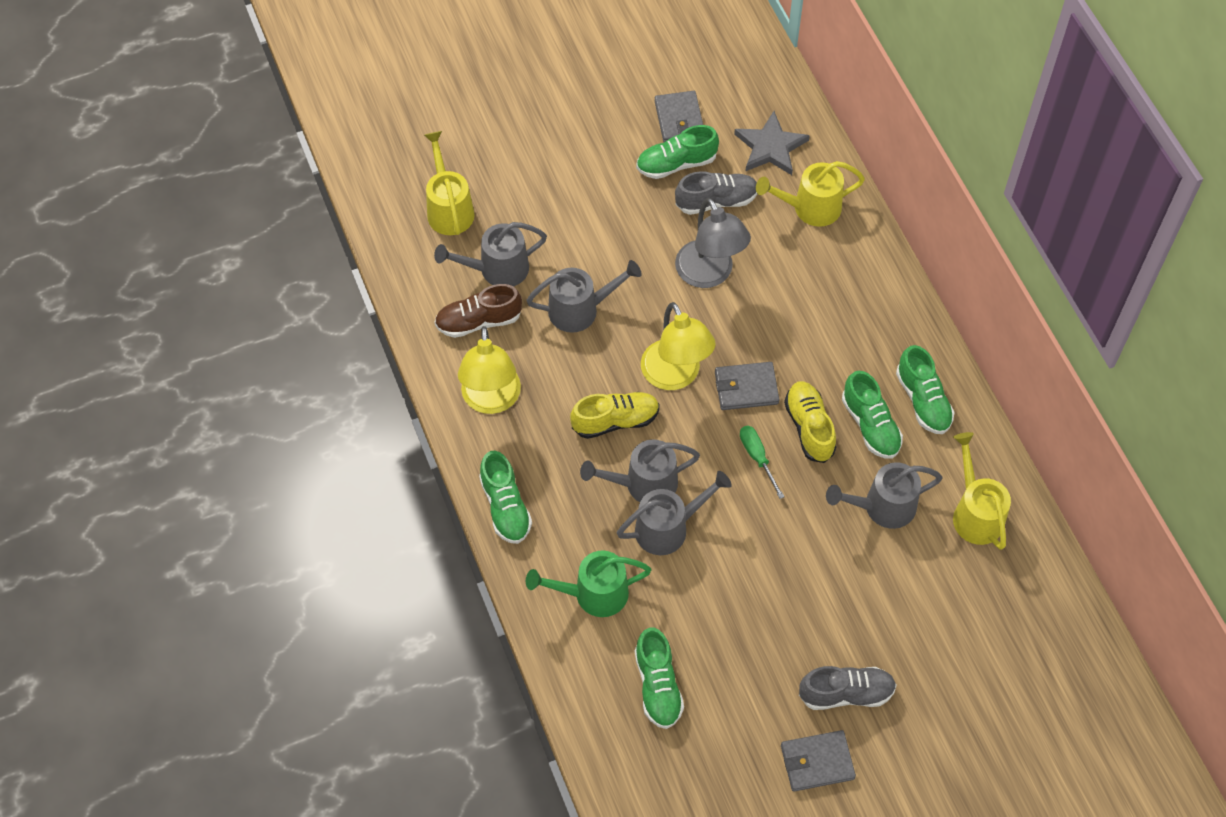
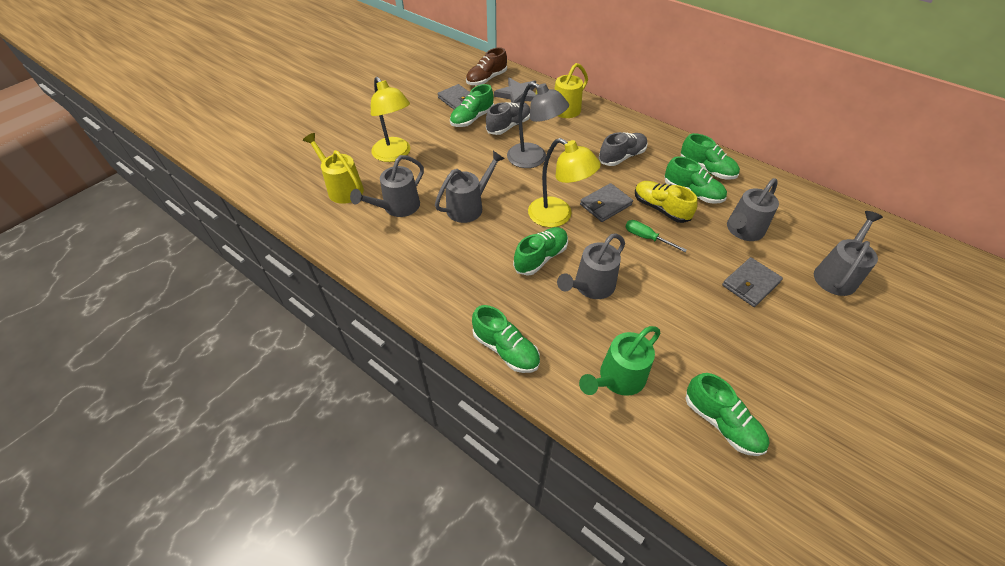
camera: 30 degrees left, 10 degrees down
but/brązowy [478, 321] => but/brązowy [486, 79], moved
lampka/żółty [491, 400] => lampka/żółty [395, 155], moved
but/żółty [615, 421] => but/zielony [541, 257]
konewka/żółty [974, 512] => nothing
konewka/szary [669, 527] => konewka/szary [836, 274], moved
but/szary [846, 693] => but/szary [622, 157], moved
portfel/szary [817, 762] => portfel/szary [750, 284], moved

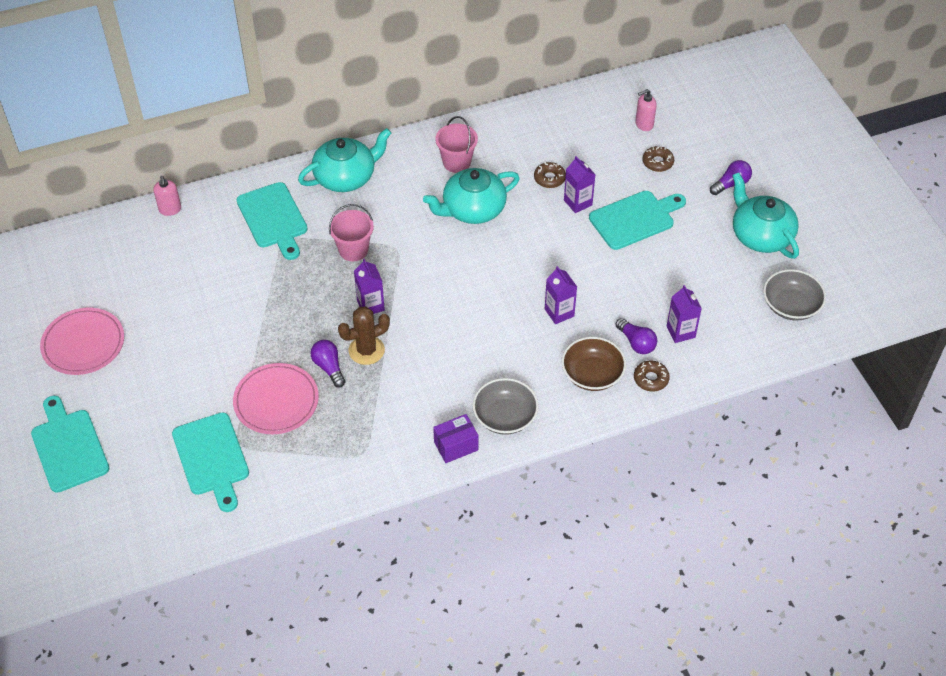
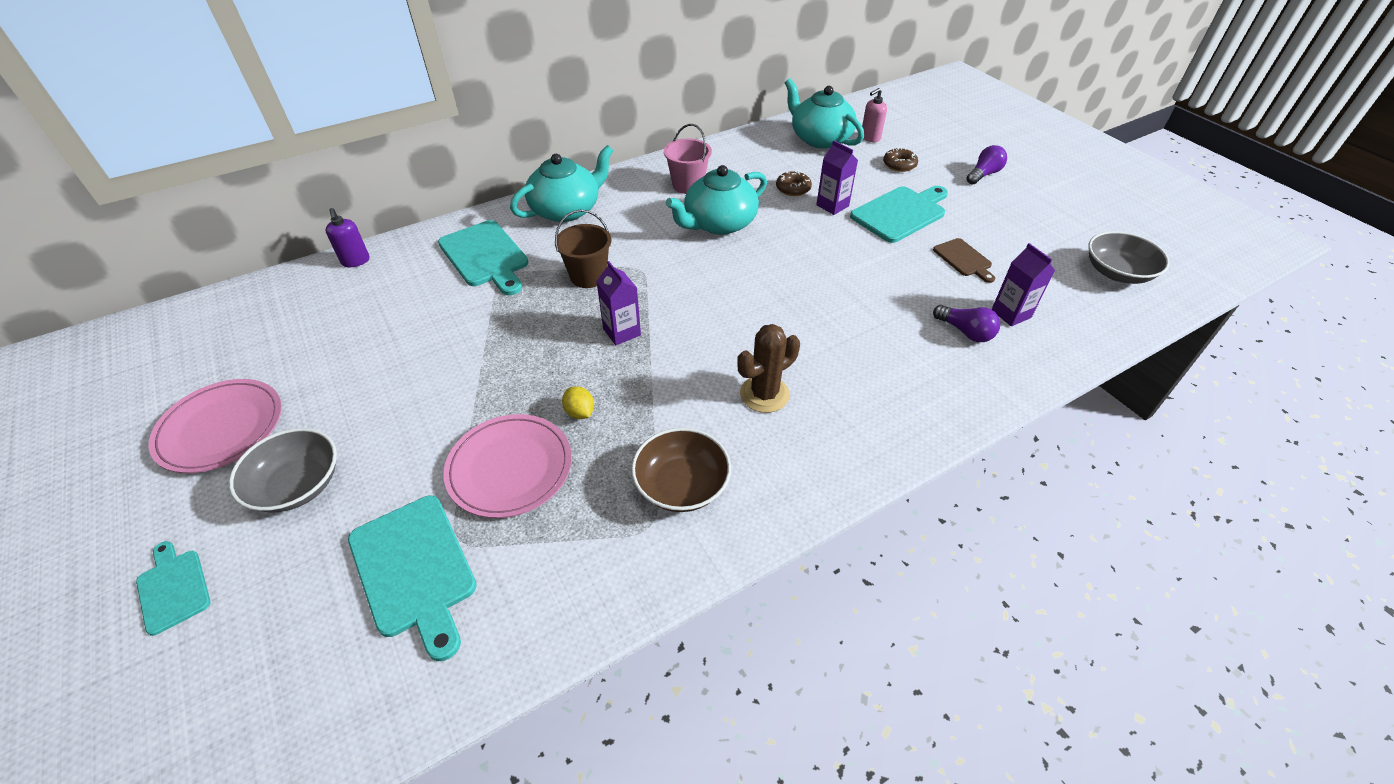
camera: 10 degrees left, 5 degrees down
imbryk/turkusowy [760, 235] => imbryk/turkusowy [819, 139], moved
dozownik mydła/różowy [170, 209] => dozownik mydła/fioletowy [356, 261]
wiadro/różowy [353, 250] => wiadro/brązowy [588, 276]
karton mleka/fioletowy [559, 312] => nothing
kaktus/brązowy [366, 350] => kaktus/brązowy [764, 394], moved
miska/brązowy [592, 374] => miska/brązowy [681, 485], moved
żarówka/fioletowy [329, 367] => cytryna/żółty [580, 412]
donut/brązowy [651, 379] => nothing
miska/szary [505, 417] => miska/szary [297, 485], moved
deska do krojenia/turkusowy [68, 447] => deska do krojenia/turkusowy [173, 588], x0.57
pudełko/fioletowy [456, 446] => nothing
nothing => deska do krojenia/brązowy [964, 259]

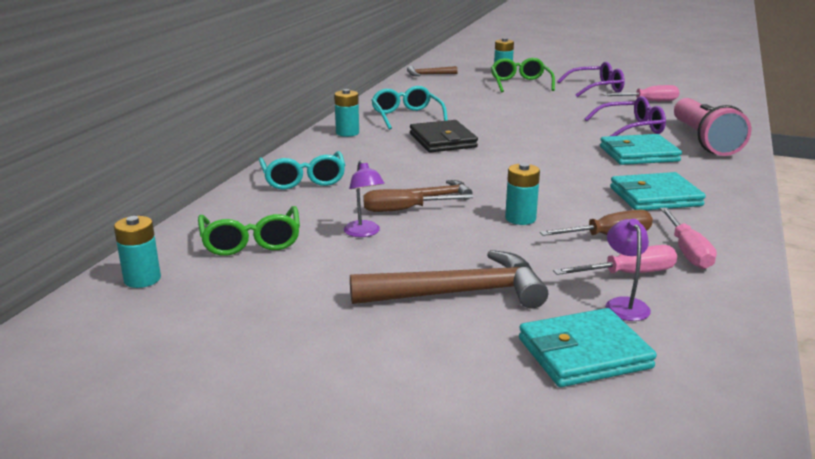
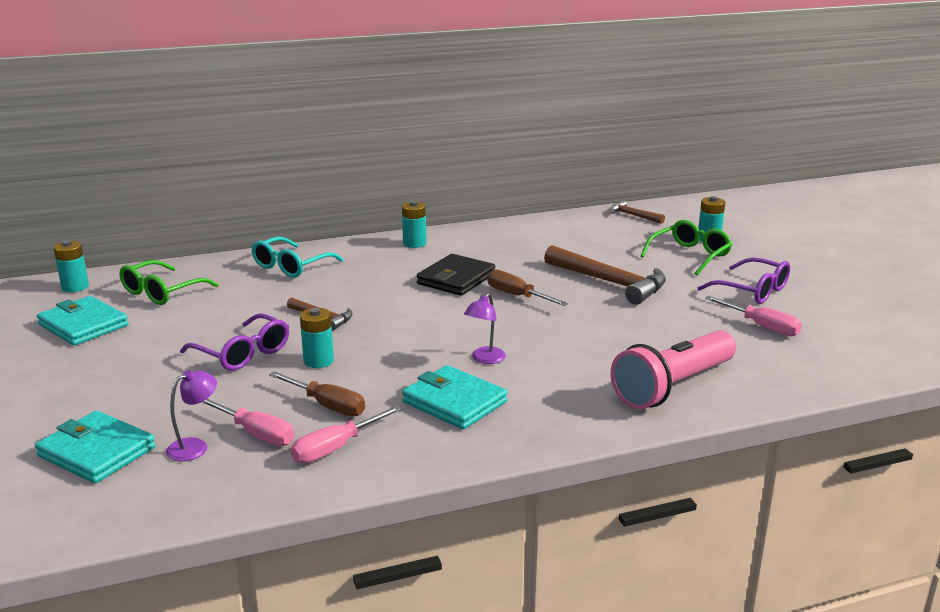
camera: 50 degrees right, 0 degrees up
okulary/turkusowy [406, 116] => nothing
okulary/fioletowy [631, 128] => okulary/fioletowy [243, 353], moved
portfel/turkusowy [639, 154] => portfel/turkusowy [83, 325], moved
lampka/fioletowy [364, 233] => lampka/fioletowy [485, 359], moved
śrubokręt/brązowy [404, 210] => śrubokręt/brązowy [516, 296], moved
młotek/brązowy [459, 293] => młotek/brązowy [610, 282], moved

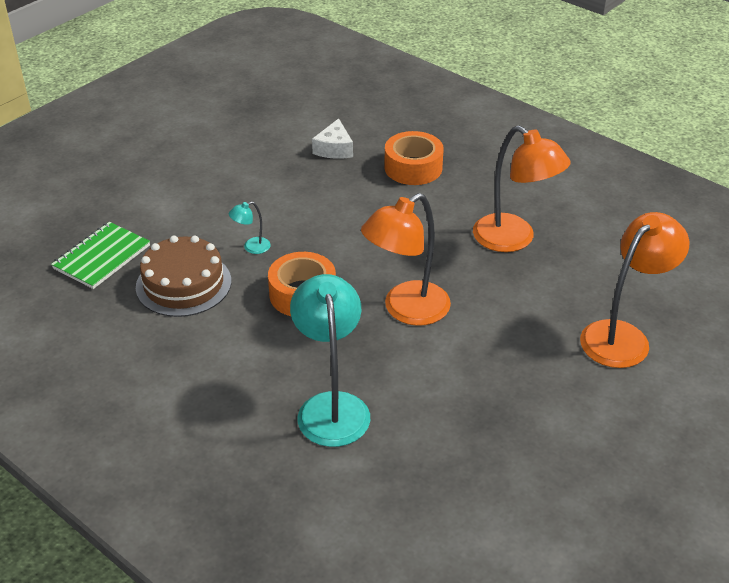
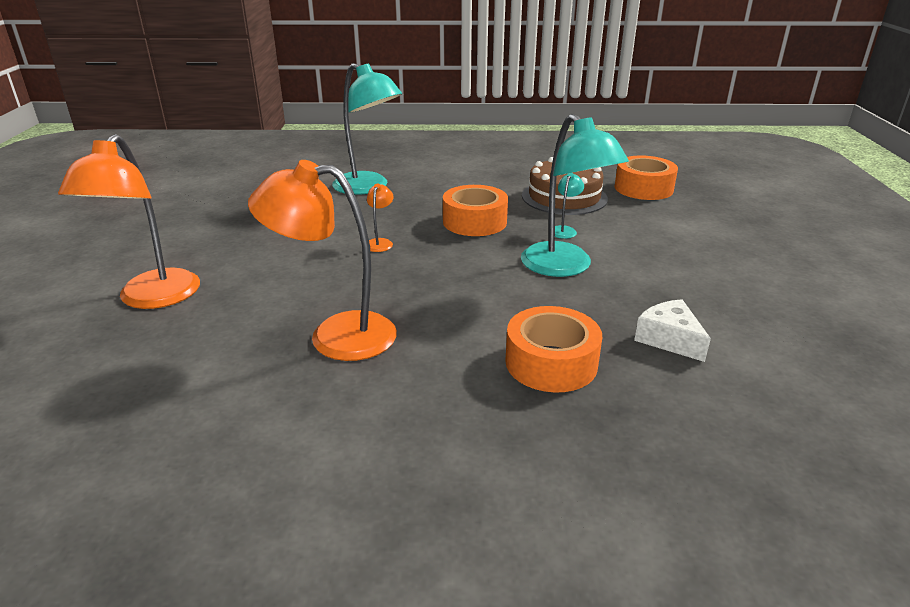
camera: 140 degrees right, 10 degrees down
lampka/pomarańczowy [406, 310] => lampka/pomarańczowy [380, 242], x0.43
zeszyt/zielony [102, 257] => taśma klejąca/pomarańczowy [643, 188]
nothing => lampka/turkusowy [564, 267]

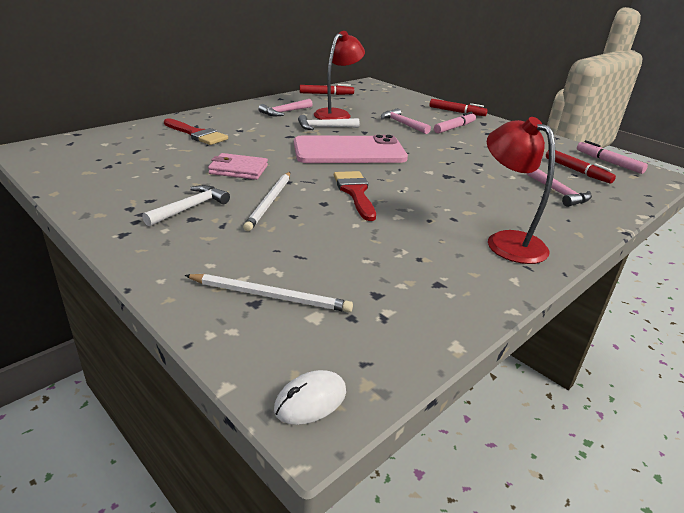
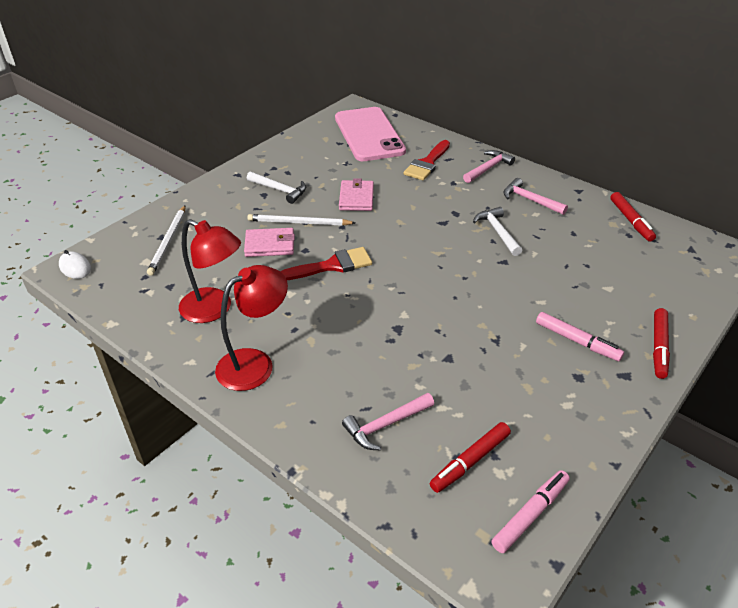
camera: 85 degrees right, 10 degrees up
lampka/czerwony [337, 114] => lampka/czerwony [214, 309], moved
młotek/różowy [402, 124] => młotek/różowy [488, 168], moved
telefon/różowy [349, 151] => telefon/różowy [369, 134], moved
nothing => portfel/różowy [270, 245]

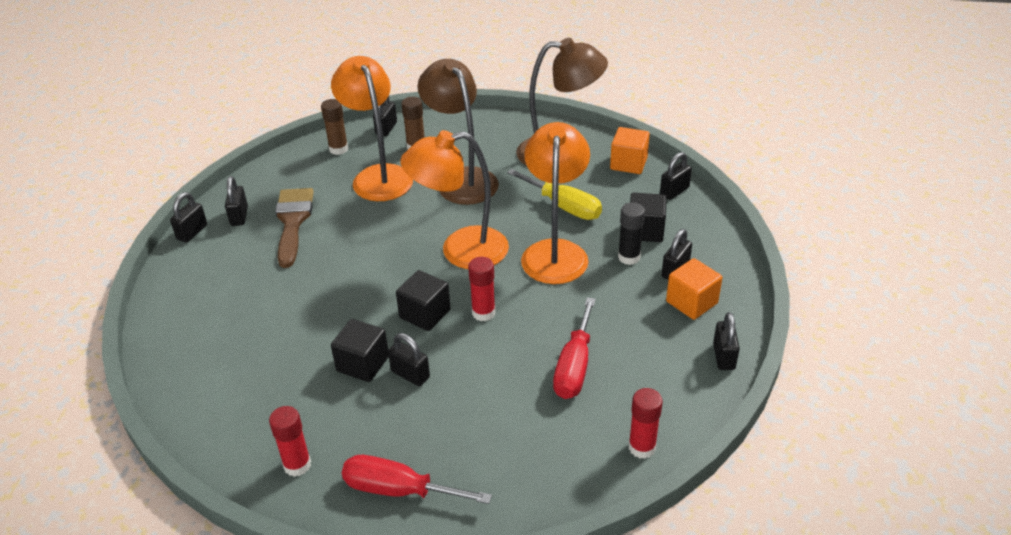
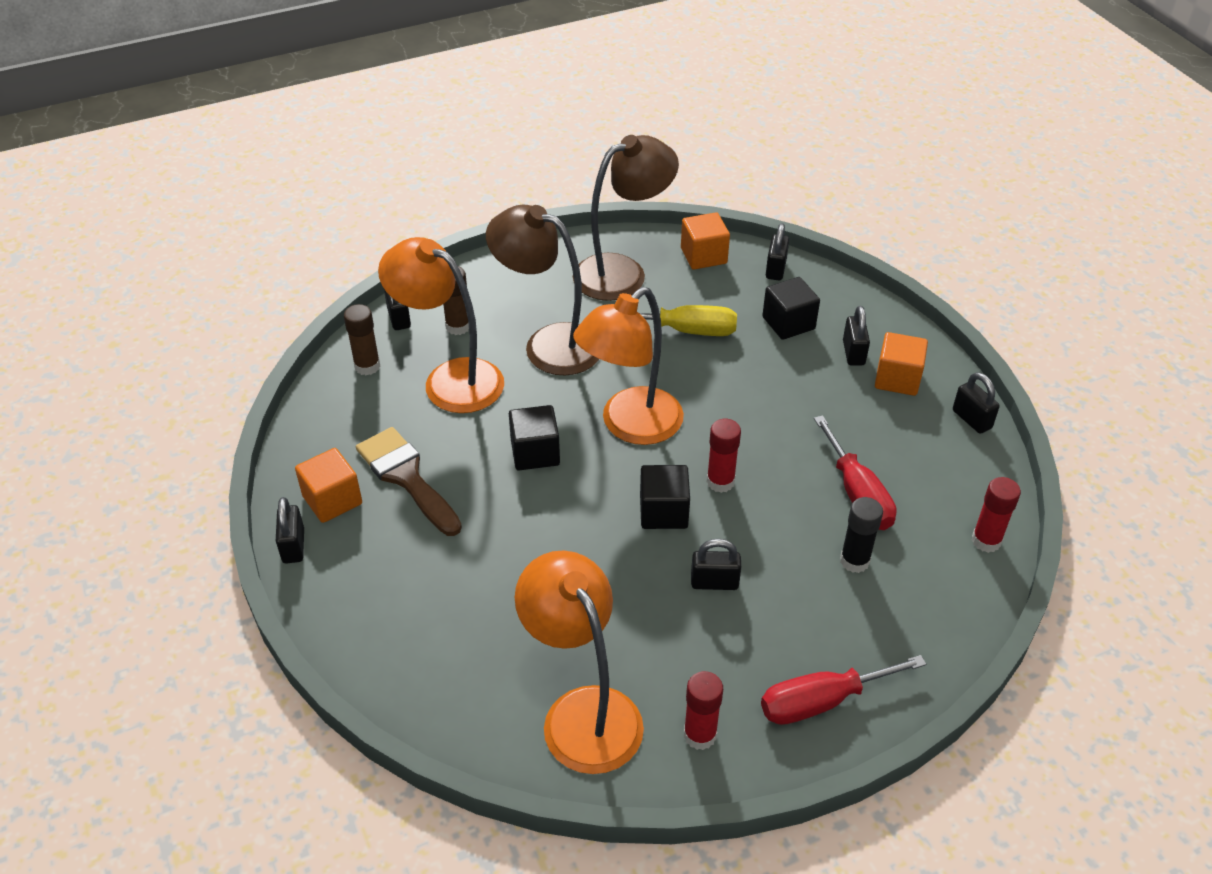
camera: 35 degrees left, 5 degrees up
lampka/pomarańczowy [555, 252] => lampka/pomarańczowy [582, 712], moved
kłódka/czarny [239, 216] => sześcian/pomarańczowy [332, 500]
klej w sztyfcie/czarny [629, 257] => klej w sztyfcie/czarny [854, 561], moved
sześcian/czarny [363, 364] => sześcian/czarny [535, 453], moved

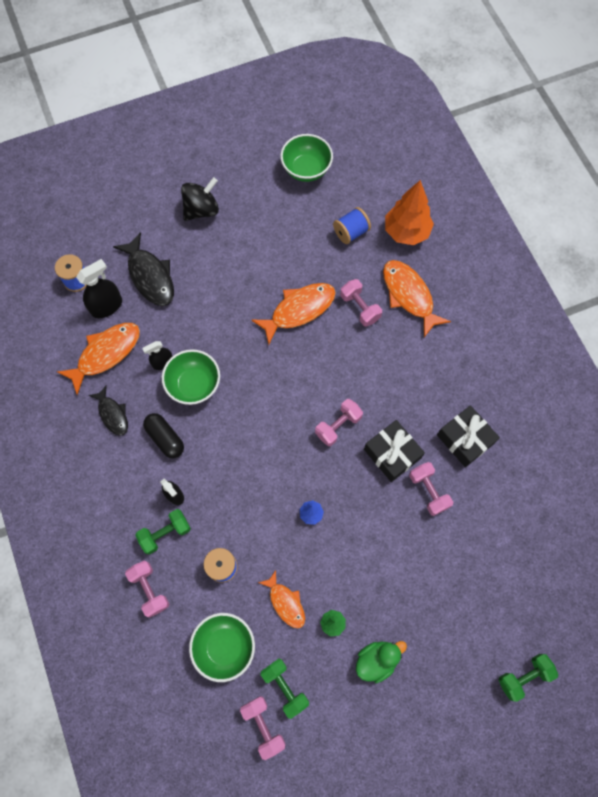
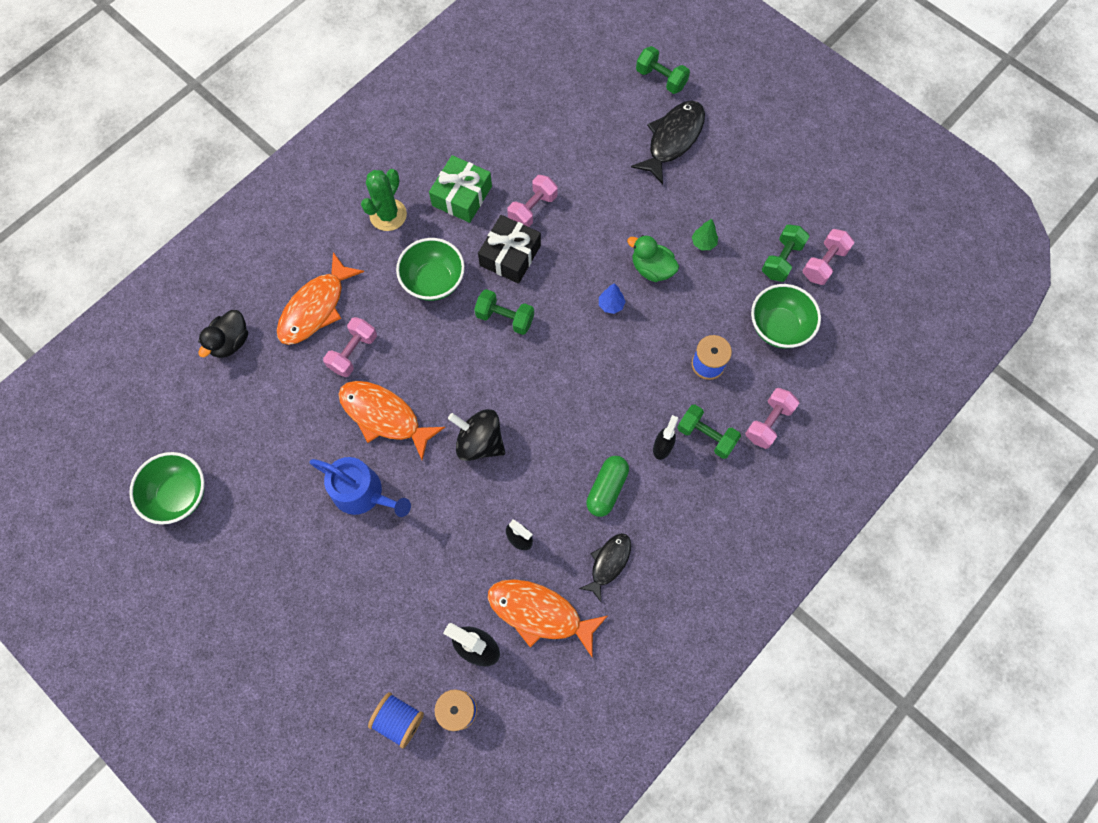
camera: 115 degrees left, 0 degrees up
bączek/czarny [201, 210] => bączek/czarny [479, 442], moved
drzewko/pomarańczowy [406, 232] => kaczka/czarny [230, 342]
szpulka/niebieski [351, 232] => szpulka/niebieski [399, 719], moved
ryba/czarny [150, 276] => ryba/czarny [672, 139], moved
miska/zielony [194, 385] => miska/zielony [433, 281], moved
hantel/różowy [338, 426] => hantel/zielony [505, 318]
prezent/czarny [465, 439] => prezent/zielony [462, 196]
kapsułka/czarny [165, 438] => kapsułka/zielony [607, 489]
ryba/pomarańczowy [285, 602] => nothing
kaczka/zielony [376, 660] => kaczka/zielony [652, 269], moved
nothing => kaktus/zielony [388, 215]
nothing => konewka/niebieski [363, 493]

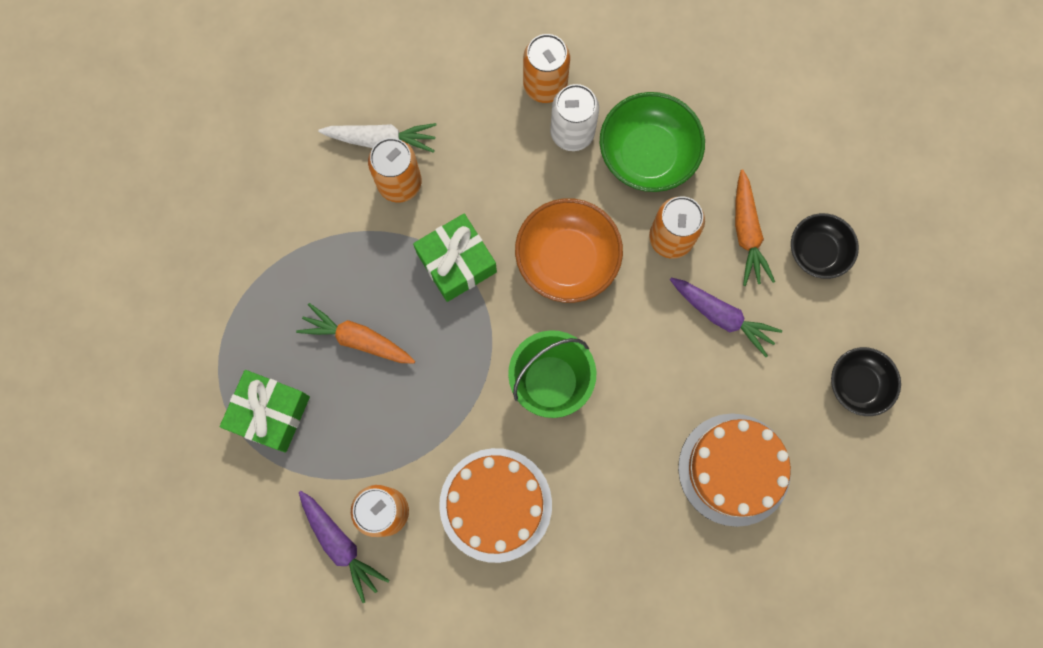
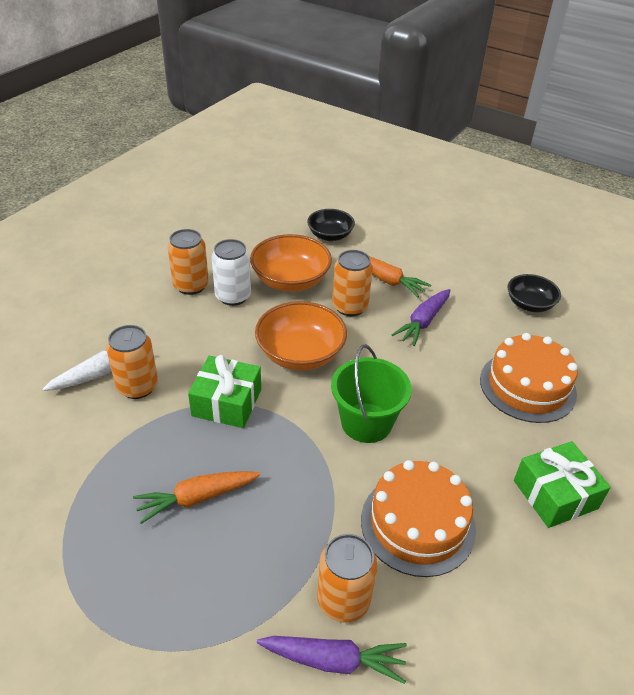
camera: 45 degrees left, 35 degrees down
miska/zielony [647, 154] => miska/pomarańczowy [290, 280]
miska/czarny [817, 252] => miska/czarny [330, 235], moved
marchewka/fioletowy [721, 316] => marchewka/fioletowy [423, 322], 135 degrees clockwise
prezent/zielony [270, 413] => prezent/zielony [555, 494], moved

